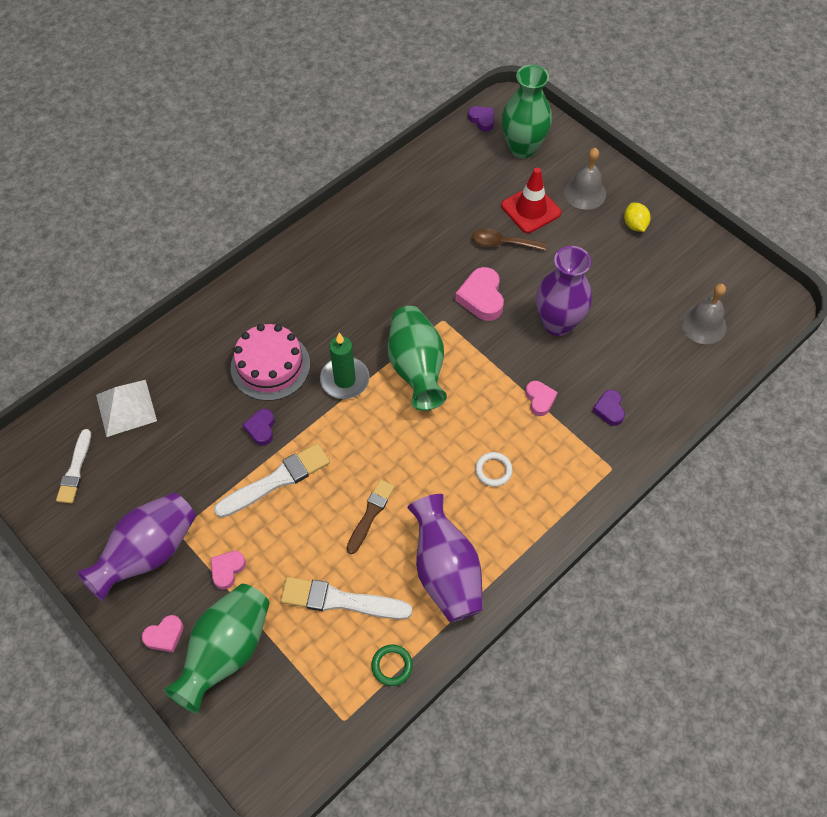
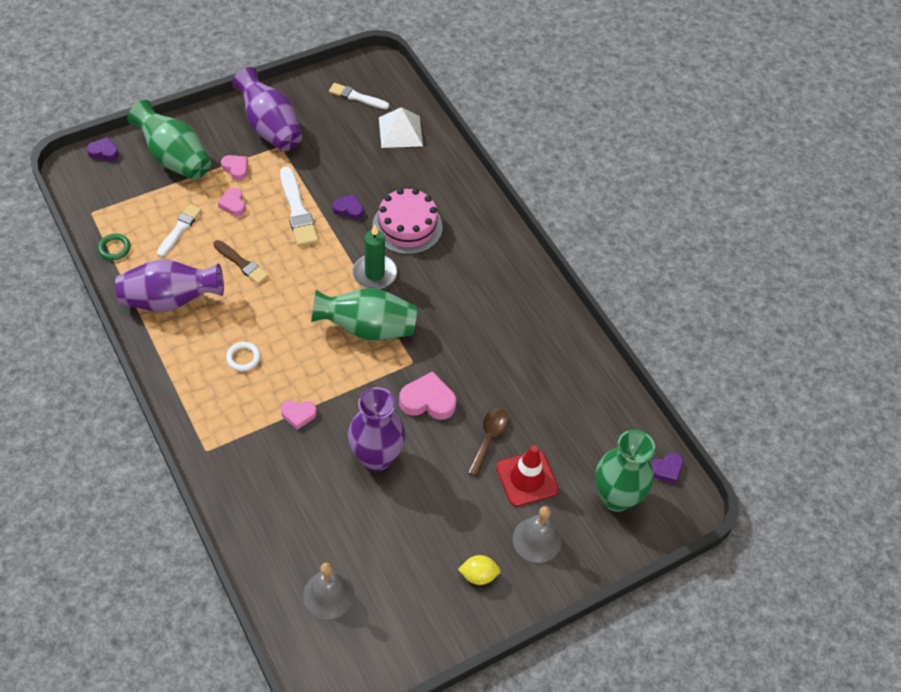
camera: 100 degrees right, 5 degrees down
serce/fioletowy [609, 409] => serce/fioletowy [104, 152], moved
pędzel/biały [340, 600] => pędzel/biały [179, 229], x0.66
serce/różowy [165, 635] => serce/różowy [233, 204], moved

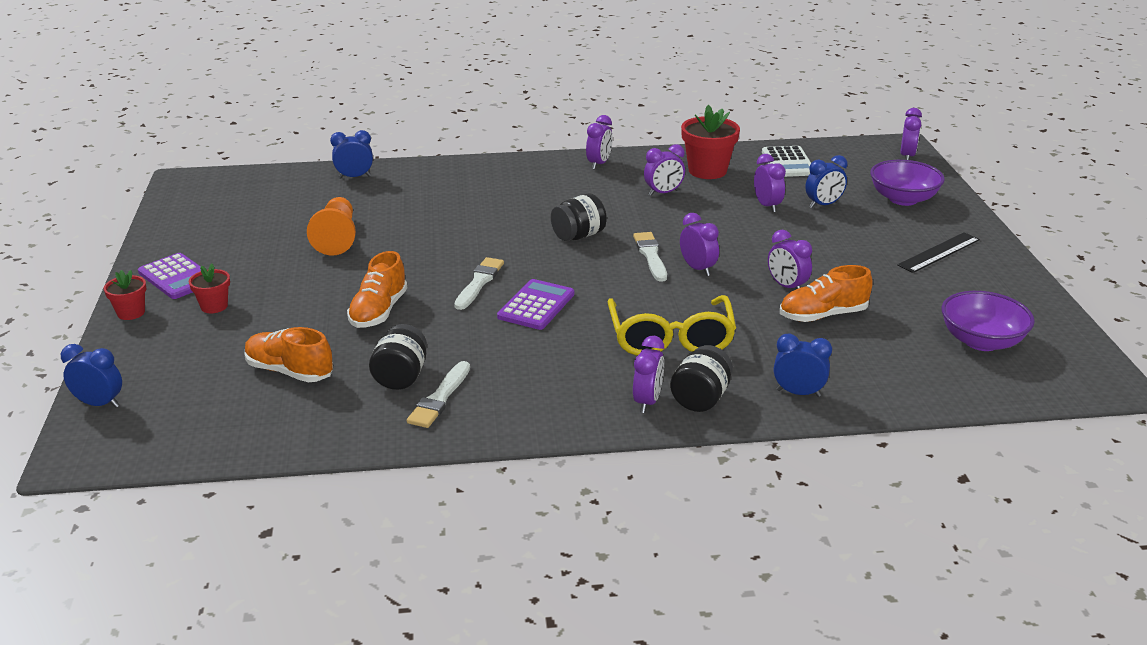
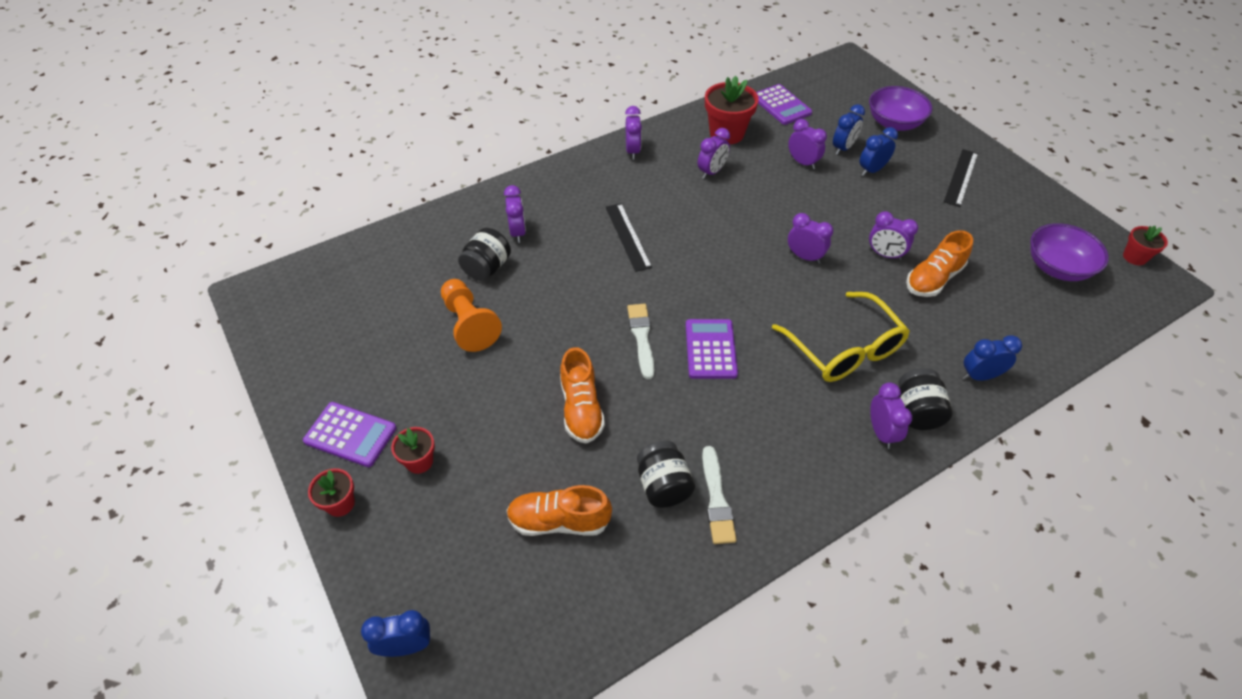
camera: 25 degrees left, 20 degrees up
budzik/fioletowy [907, 156] => budzik/fioletowy [518, 232], moved
budzik/niebieski [354, 177] => budzik/niebieski [871, 170], moved
kalkulator/biały [788, 163] => kalkulator/fioletowy [781, 105]
słoik/czarny [578, 236] => słoik/czarny [487, 268], moved
pędzel/biały [650, 255] => nothing
nothing => linijka/czarny [628, 236]
nothing => doniczka/czerwony [1134, 257]

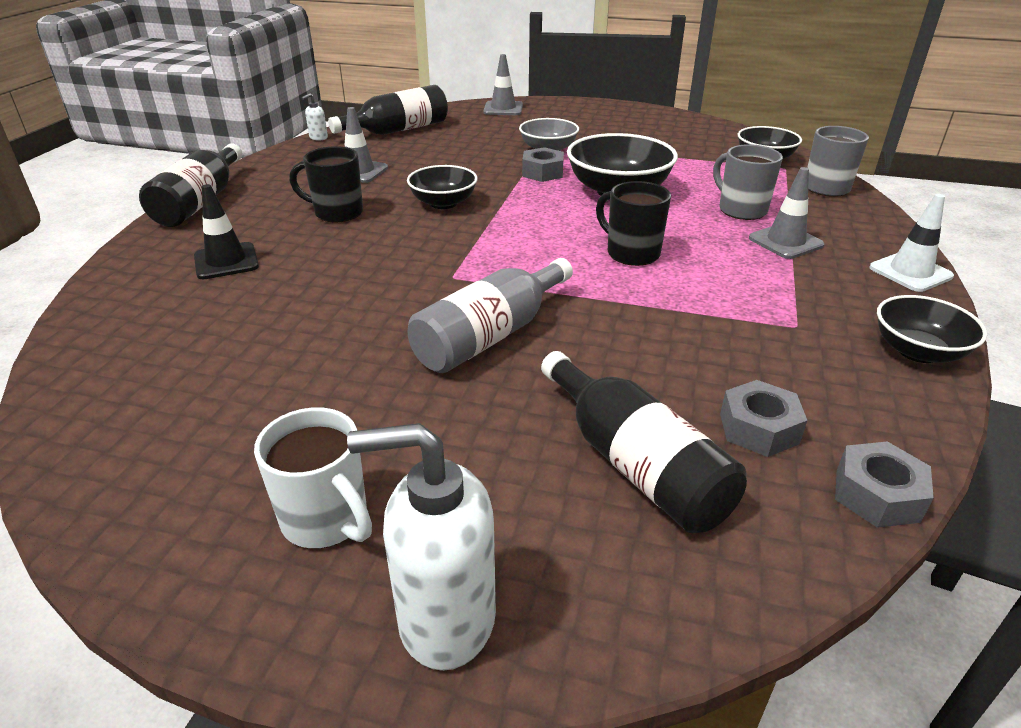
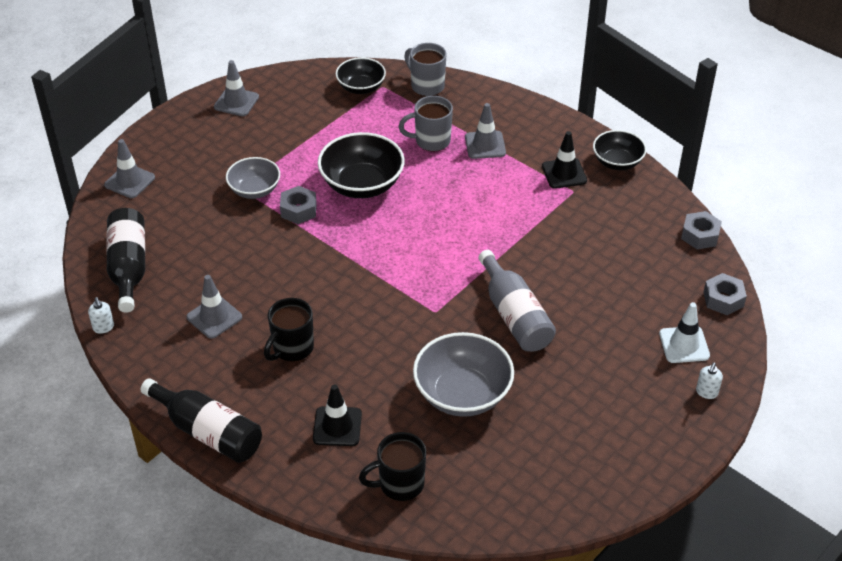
camera: 65 degrees left, 10 degrees up
miska/czarny [443, 203] => nothing
kubek/czarny [631, 253] => kubek/czarny [400, 484], moved
pachołek/biały [910, 272] => pachołek/biały [684, 345], moved
butelka/czarny [635, 464] => nothing
nakrętka/szary [758, 428] => nakrętka/szary [723, 299], moved
kubek/biały [327, 520] => nothing
dozownik mydła/biały [445, 619] => dozownik mydła/biały [706, 392], x0.44
nothing => pachołek/szary [236, 102]
nothing => pachołek/czarny [564, 173]
nothing => miska/szary [462, 394]

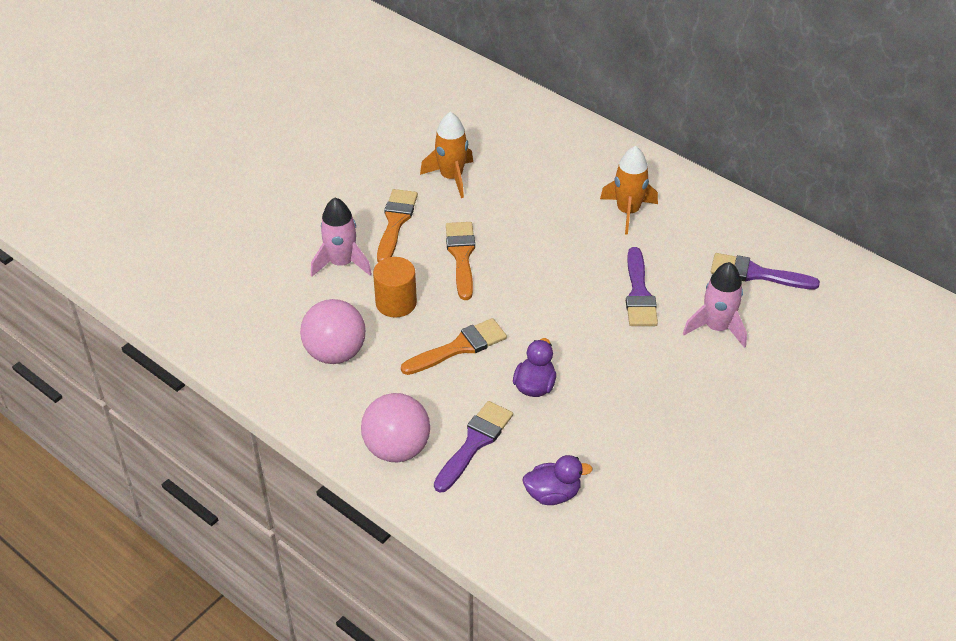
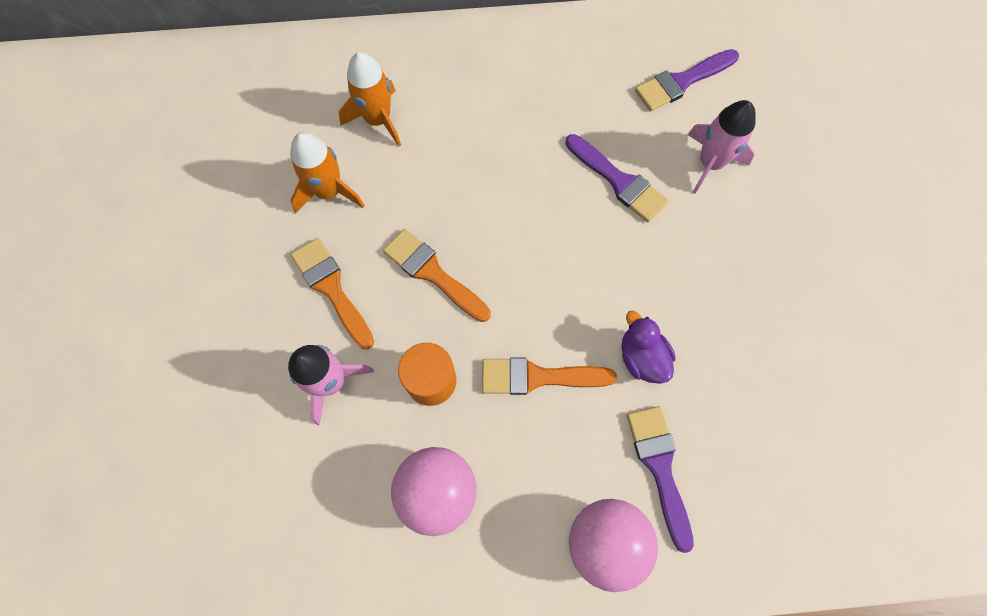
camera: 45 degrees left, 25 degrees up
rakieta/pomarańczowy [628, 212] => rakieta/pomarańczowy [378, 120], moved
pędzel/pomarańczowy [459, 347] => pędzel/pomarańczowy [538, 377], 105 degrees counterclockwise
kaczka/fioletowy [553, 494] => nothing

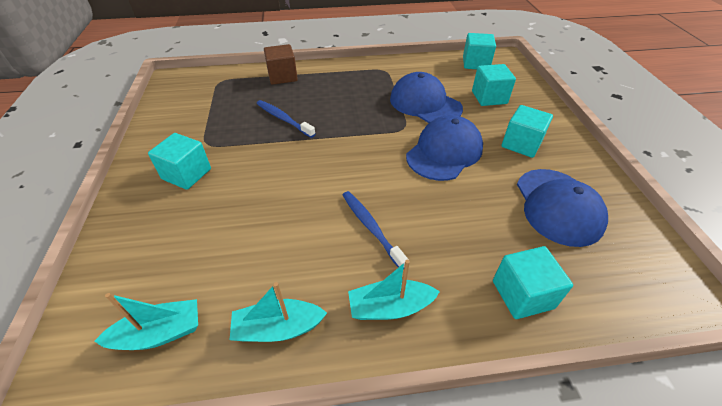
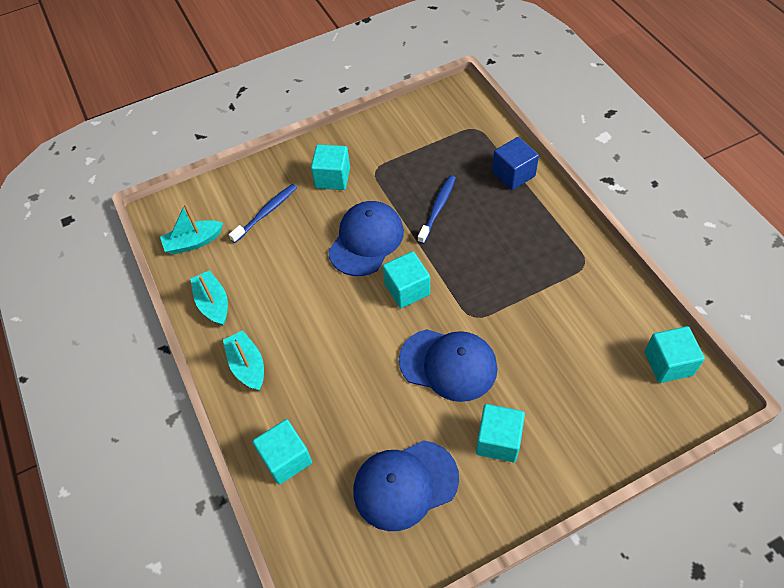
camera: 75 degrees right, 10 degrees up
sześcian/brązowy [282, 76] => sześcian/niebieski [513, 174]
sześcian/turkusowy [489, 97] => sześcian/turkusowy [407, 289], moved
czapka/niebieski [425, 103] => czapka/niebieski [366, 240], moved
szczoteczka do zębów/niebieski [371, 227] => szczoteczka do zębów/niebieski [266, 213], moved
łódka/turkusowy [159, 333] => łódka/turkusowy [193, 242], 105 degrees clockwise

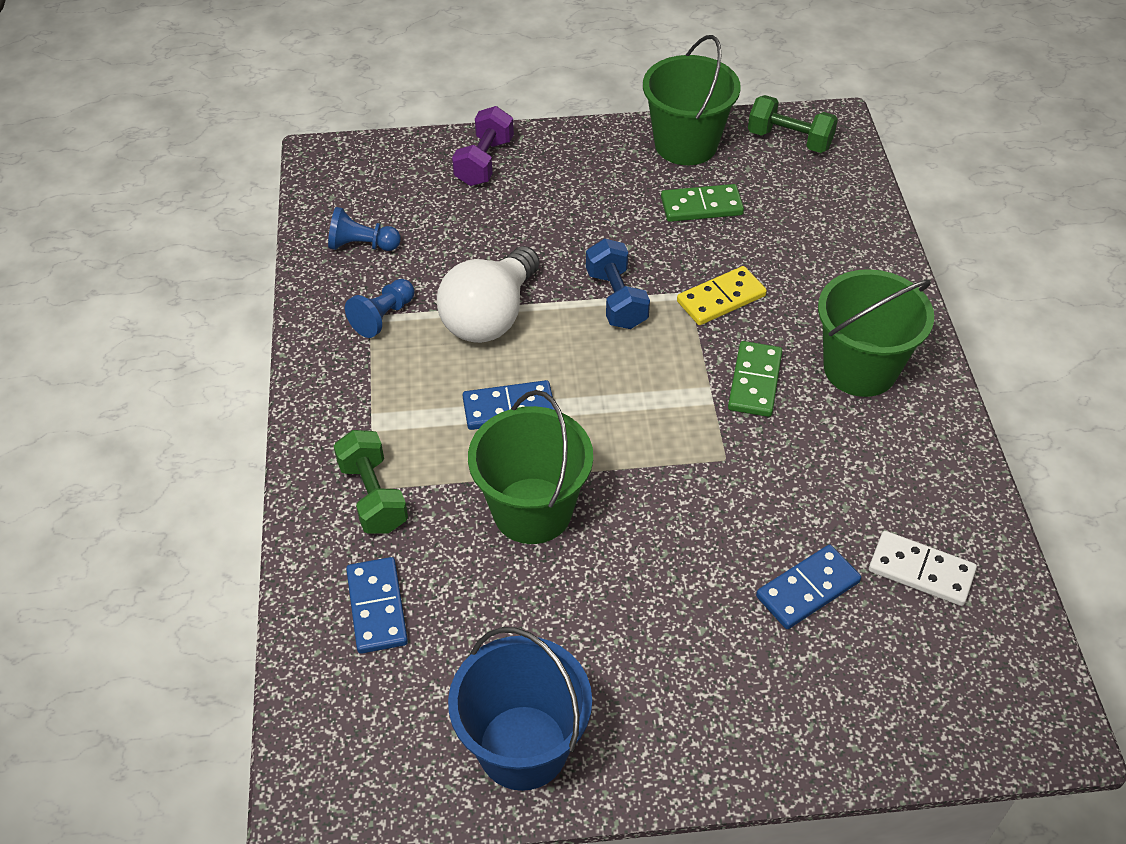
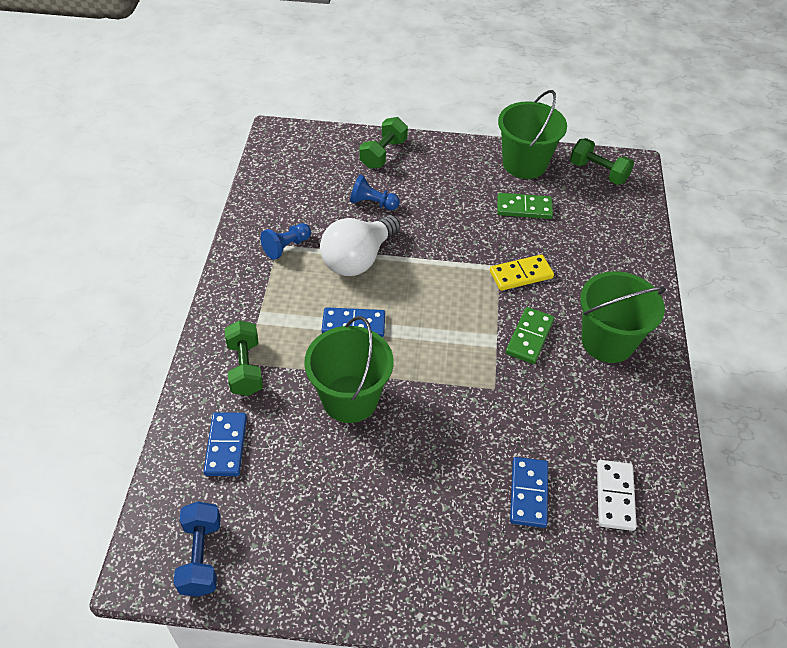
camera: 10 degrees right, 0 degrees up
hantel/fioletowy [484, 162] => hantel/zielony [383, 154]
pionek/niebieski [362, 245] => pionek/niebieski [372, 203], moved
hantel/niebieski [616, 299] => hantel/niebieski [201, 557], moved
kostka domina/biały [921, 571] => kostka domina/biały [615, 496], 60 degrees clockwise
kostka domina/niebieski [808, 589] => kostka domina/niebieski [529, 493], 60 degrees counterclockwise
wiadro/niebieski [523, 747] => nothing

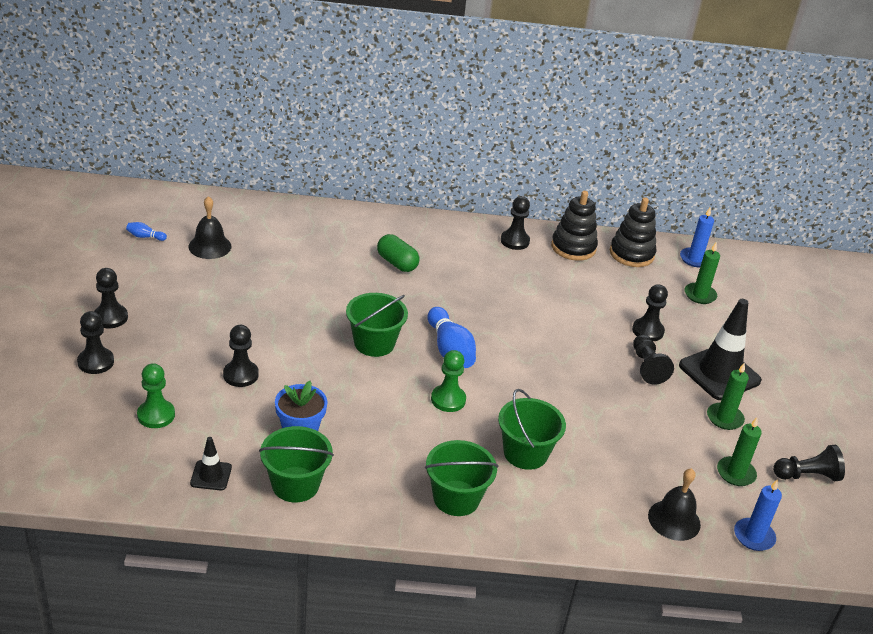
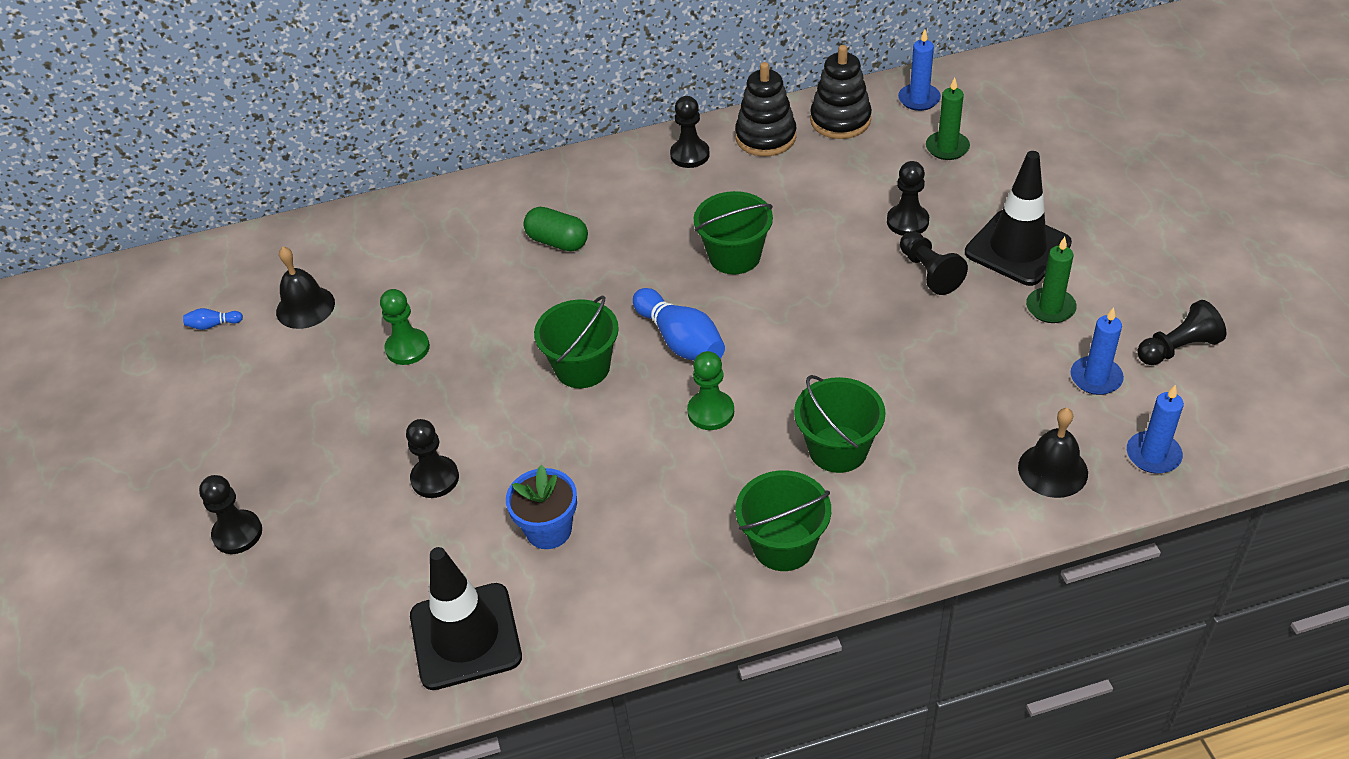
camera: 10 degrees left, 10 degrees up
pionek/czarny [110, 317] => nothing
pionek/zielony [156, 415] => pionek/zielony [407, 348], moved
świeca/zielony [735, 473] => świeca/niebieski [1096, 378]
wiadro/zielony [295, 484] => wiadro/zielony [734, 256], moved
pachołek/czarny [211, 475] => pachołek/czarny [465, 636], x2.06

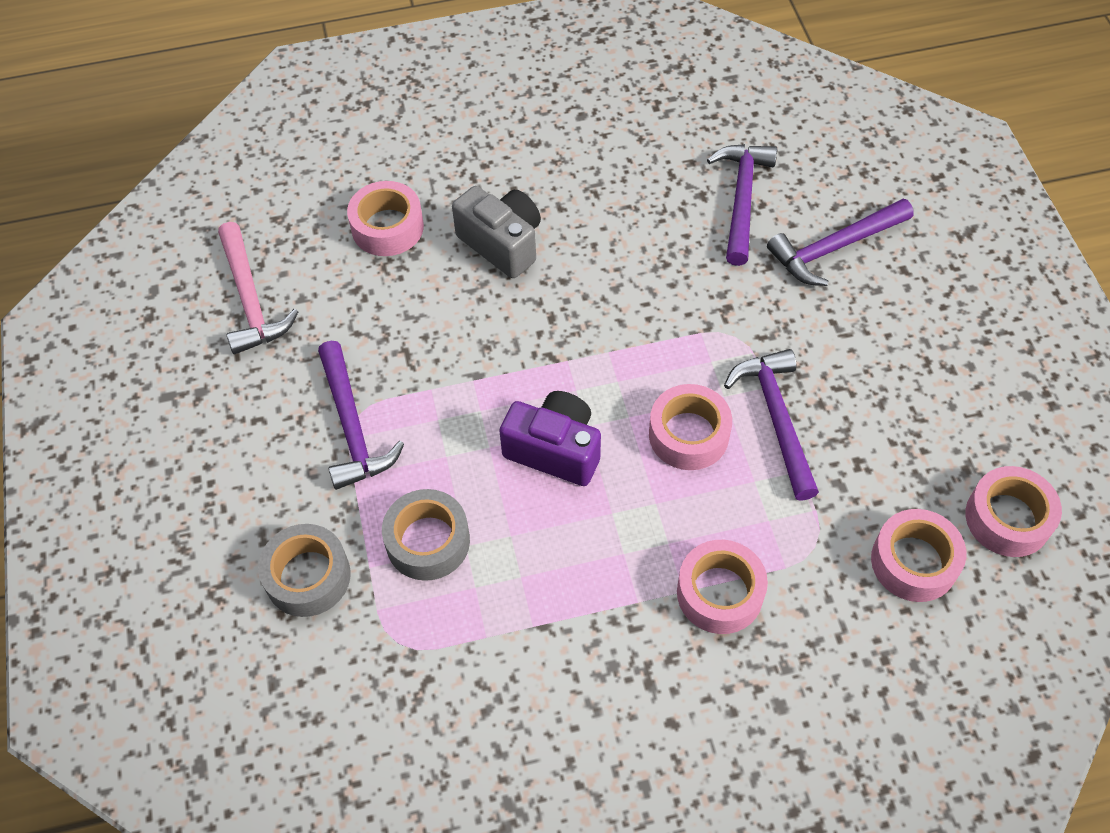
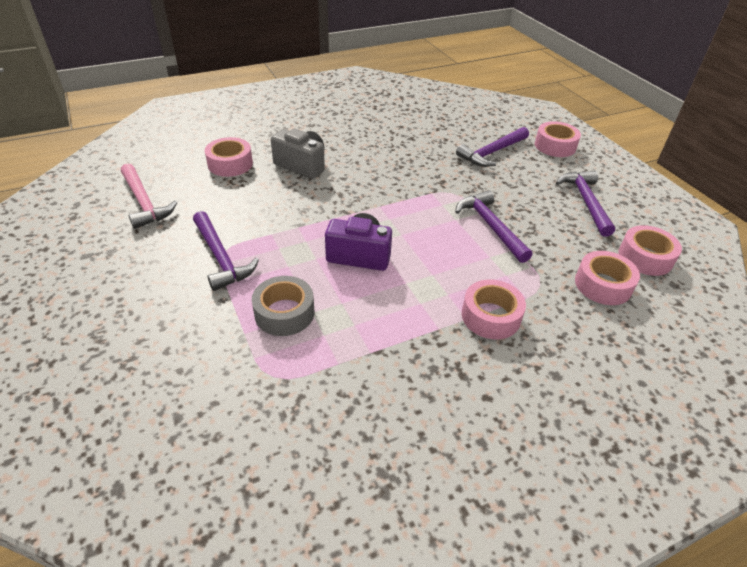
camera: 15 degrees left, 15 degrees down
młotek/fioletowy [742, 199] => młotek/fioletowy [586, 202], moved
taśma klejąca/różowy [688, 434] => taśma klejąca/różowy [555, 146], moved
taśma klejąca/szary [308, 576] => nothing

